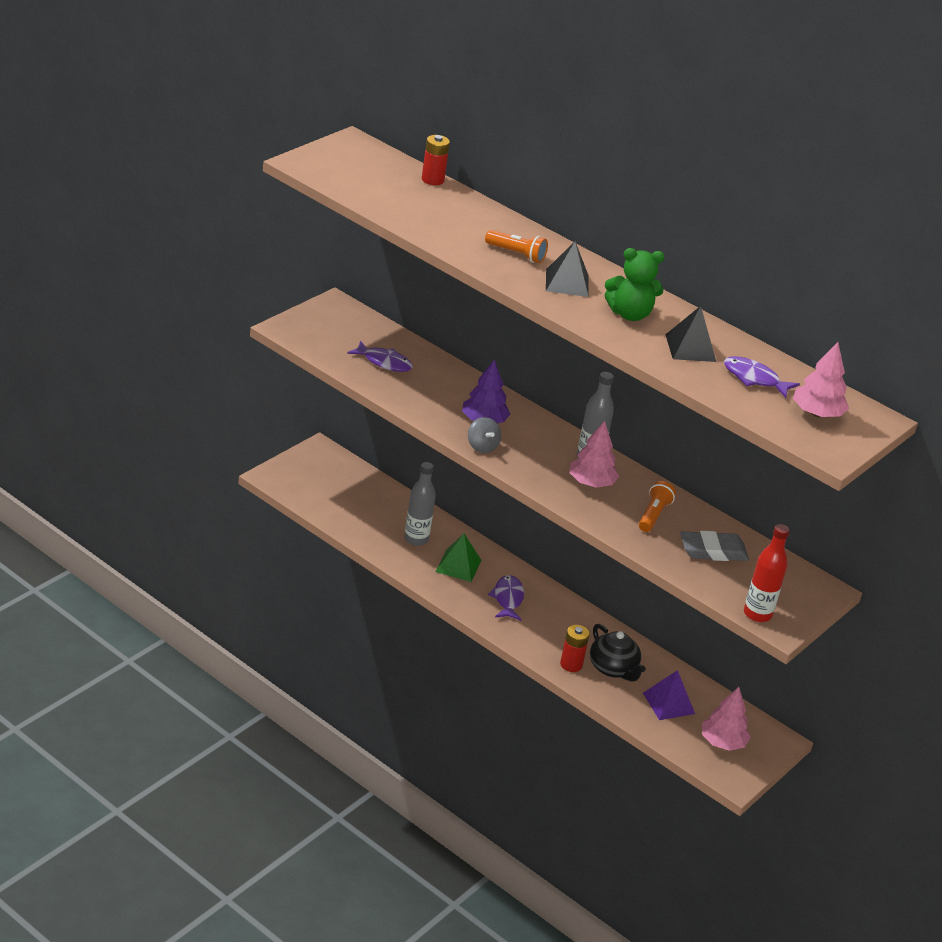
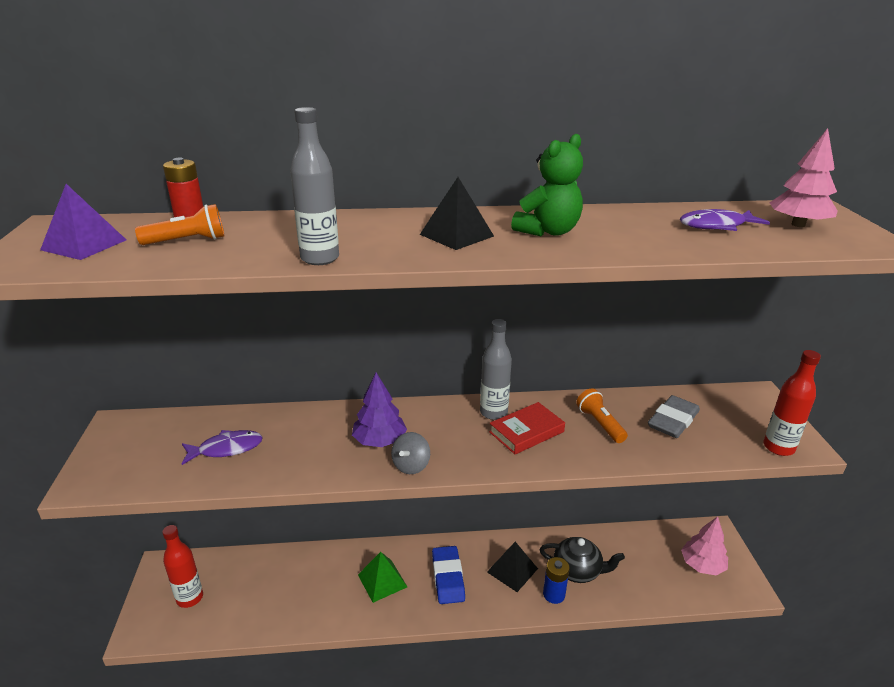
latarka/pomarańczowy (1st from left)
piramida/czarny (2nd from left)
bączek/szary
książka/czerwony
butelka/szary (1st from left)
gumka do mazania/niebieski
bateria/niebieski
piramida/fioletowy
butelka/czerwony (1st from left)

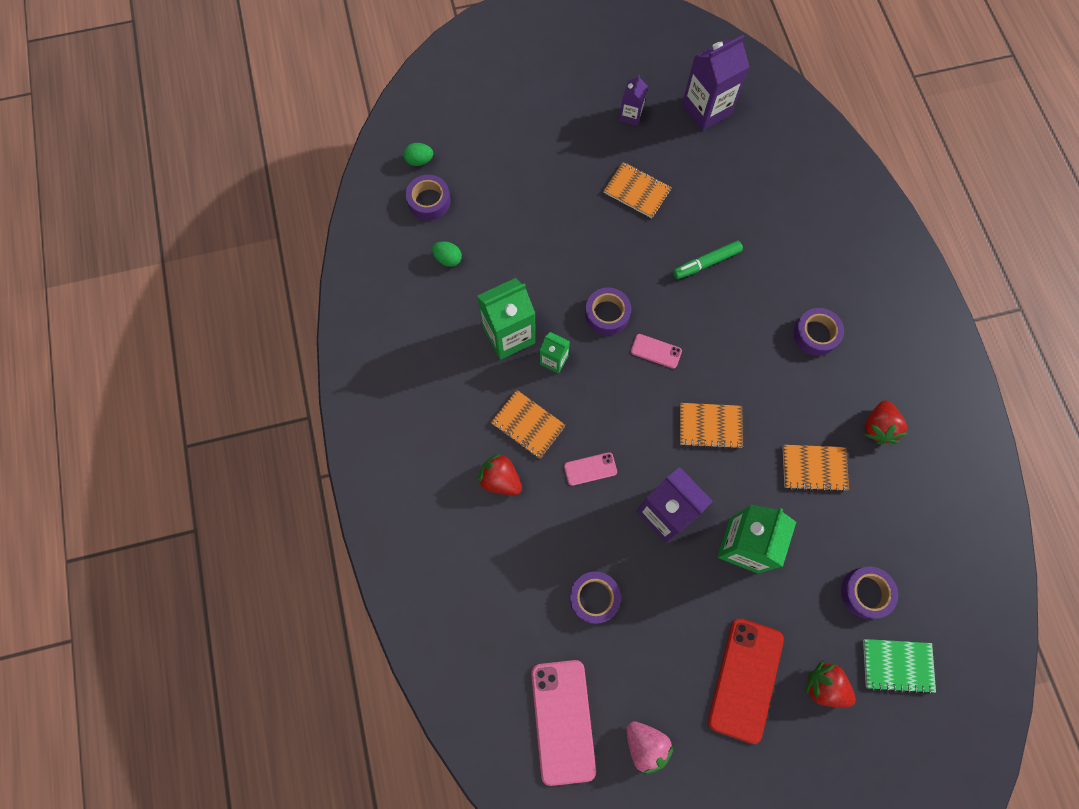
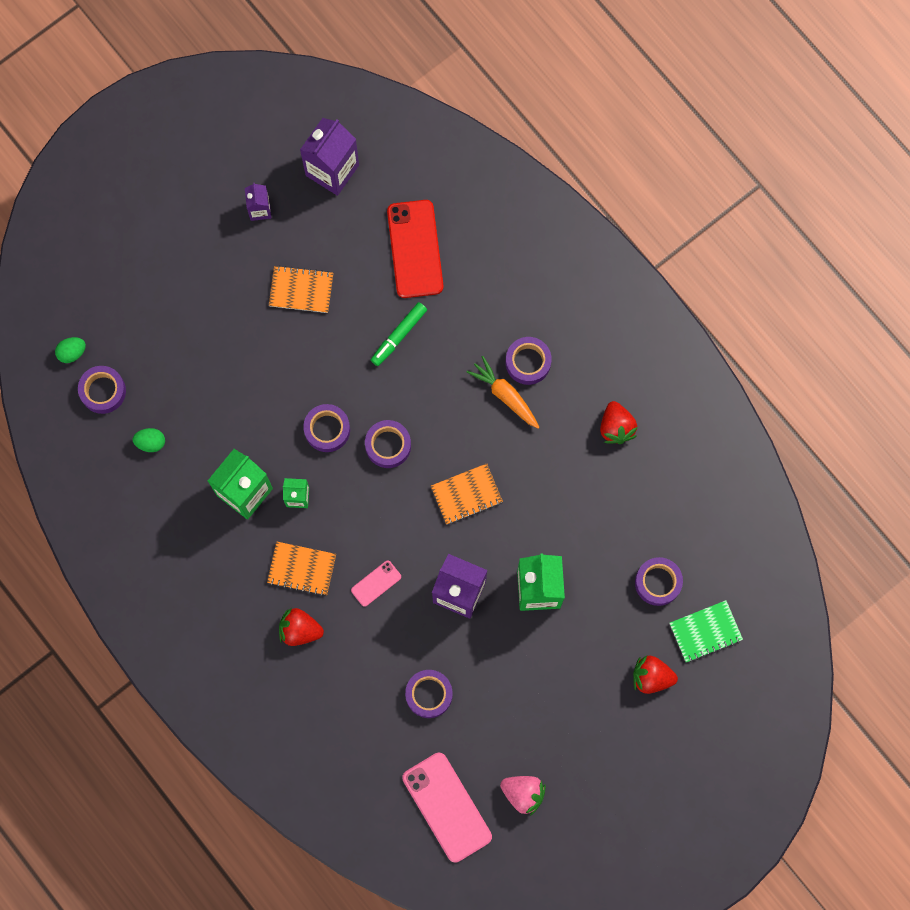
taśma klejąca/fioletowy (3rd from left)
zeszyt/pomarańczowy (4th from left in the first image)
telefon/czerwony
marchewka/pomarańczowy

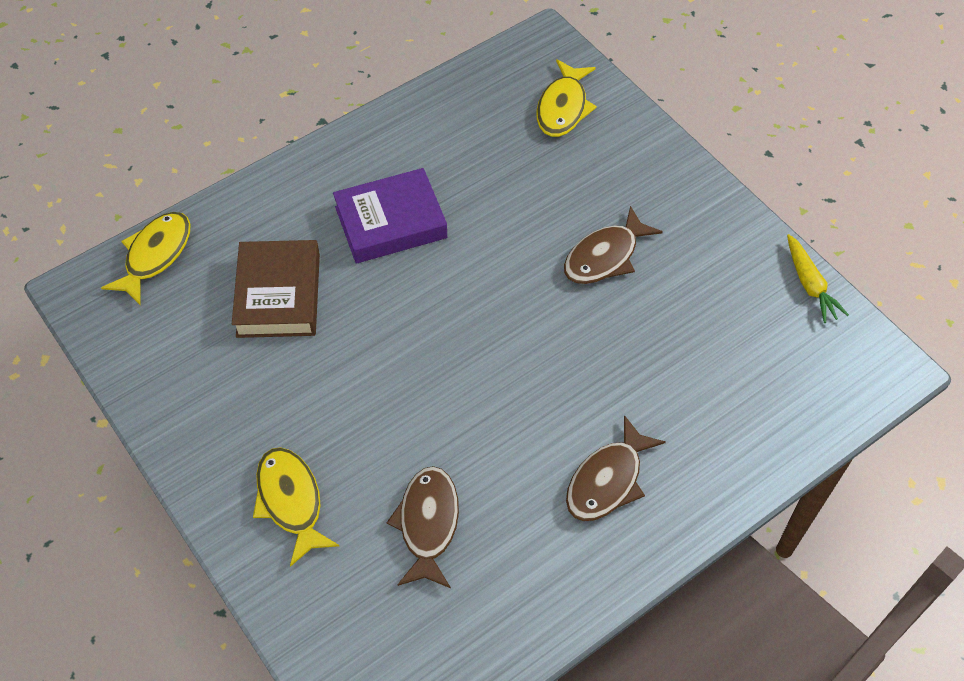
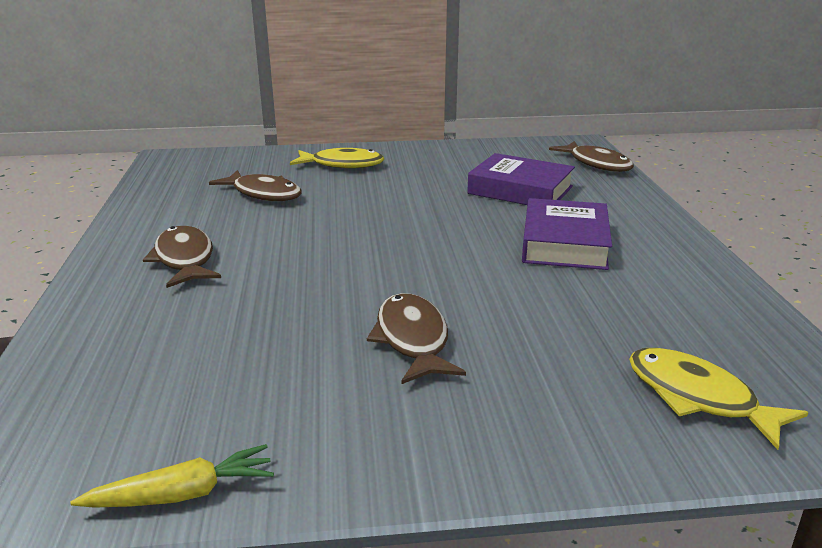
ryba/brązowy (4th from left)
marchewka/żółty
książka/fioletowy (1st from left)

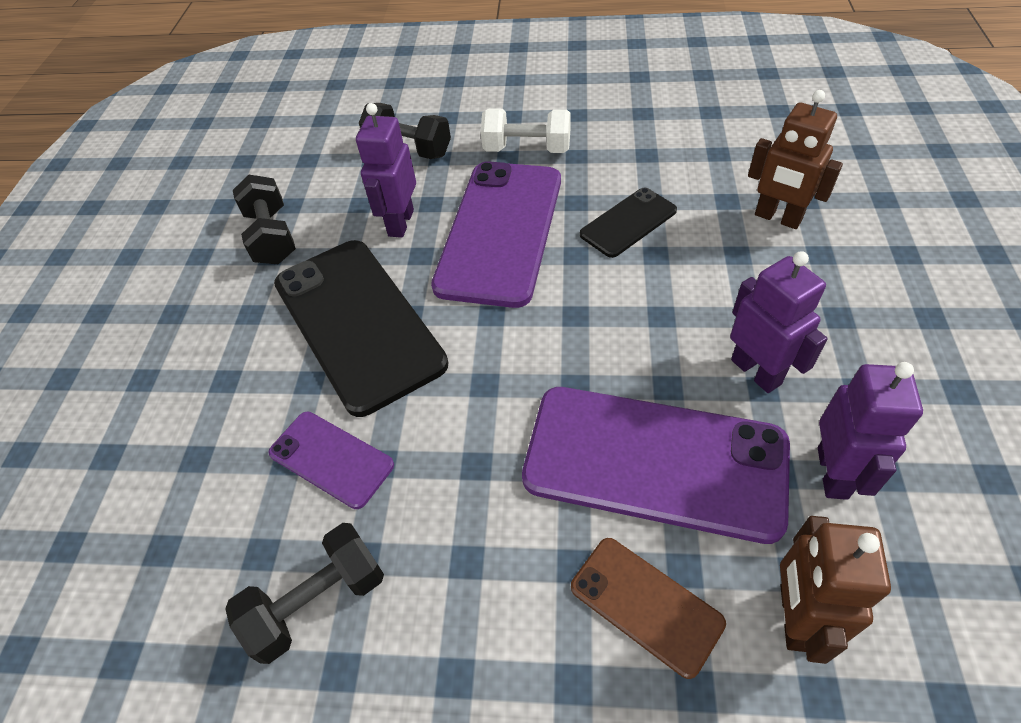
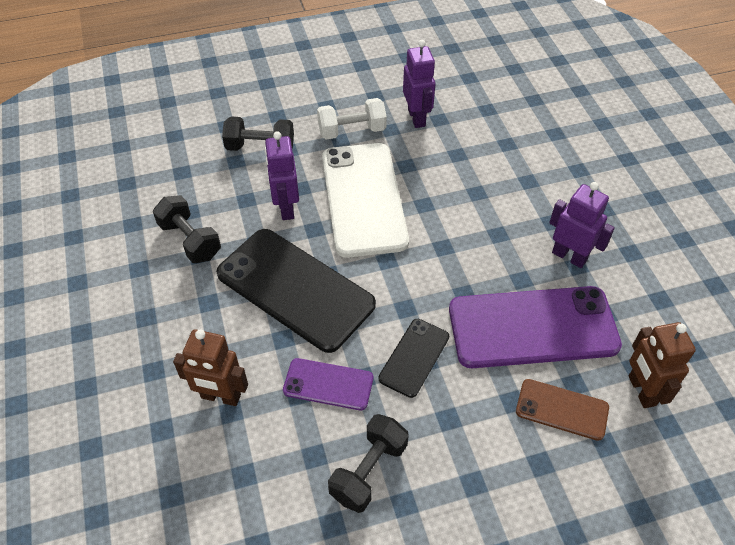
robot/brązowy (1st from left)
telefon/biały
telefon/czarny (2nd from left)
robot/fioletowy (2nd from left)

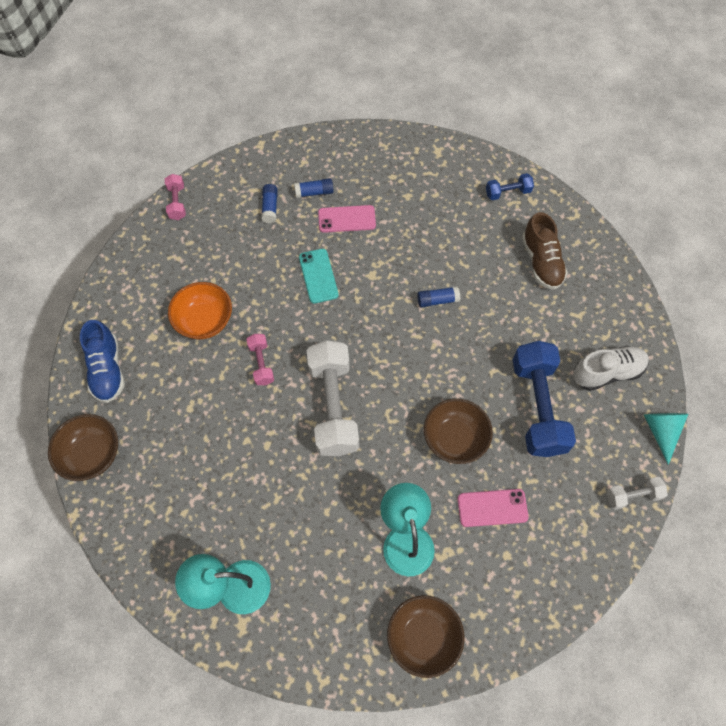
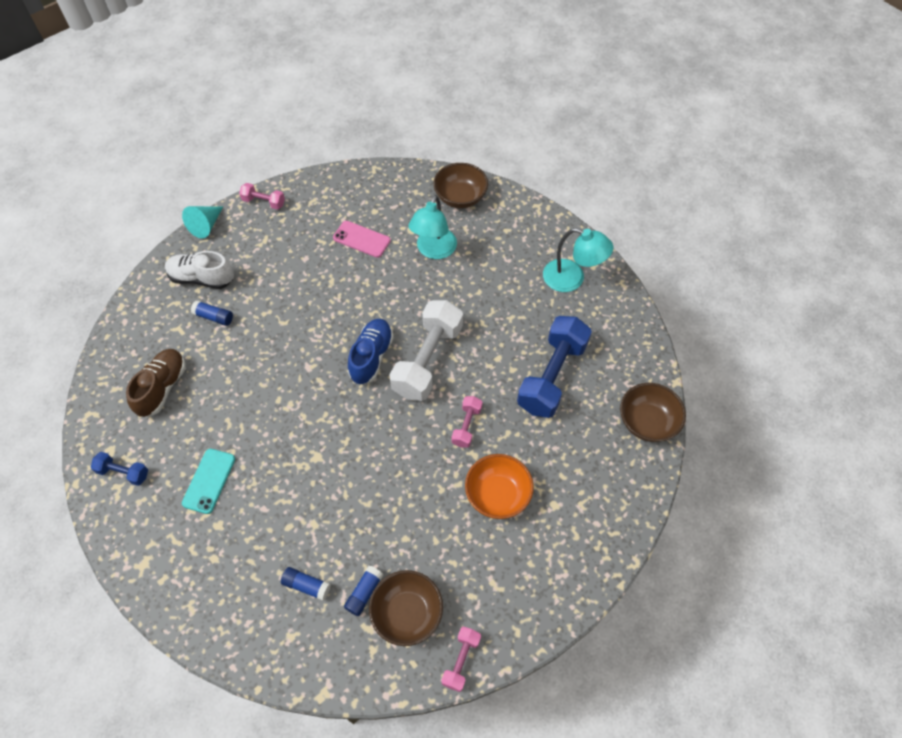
telefon/różowy (1st from left in the first image)
telefon/turkusowy
klej w sztyfcie/niebieski (1st from left)
but/niebieski
hantel/niebieski (2nd from left)
miska/brązowy (1st from left)
hantel/różowy (1st from left)

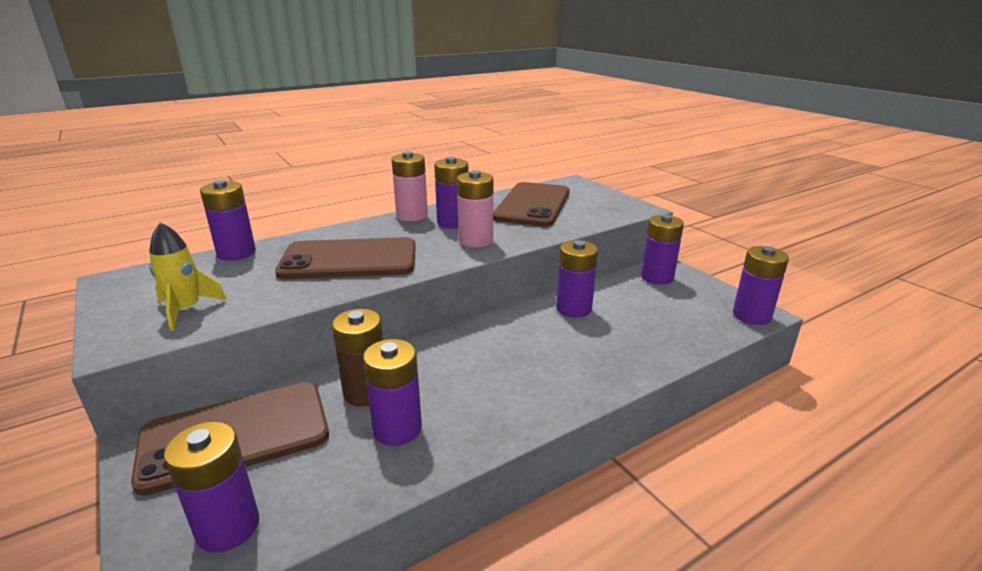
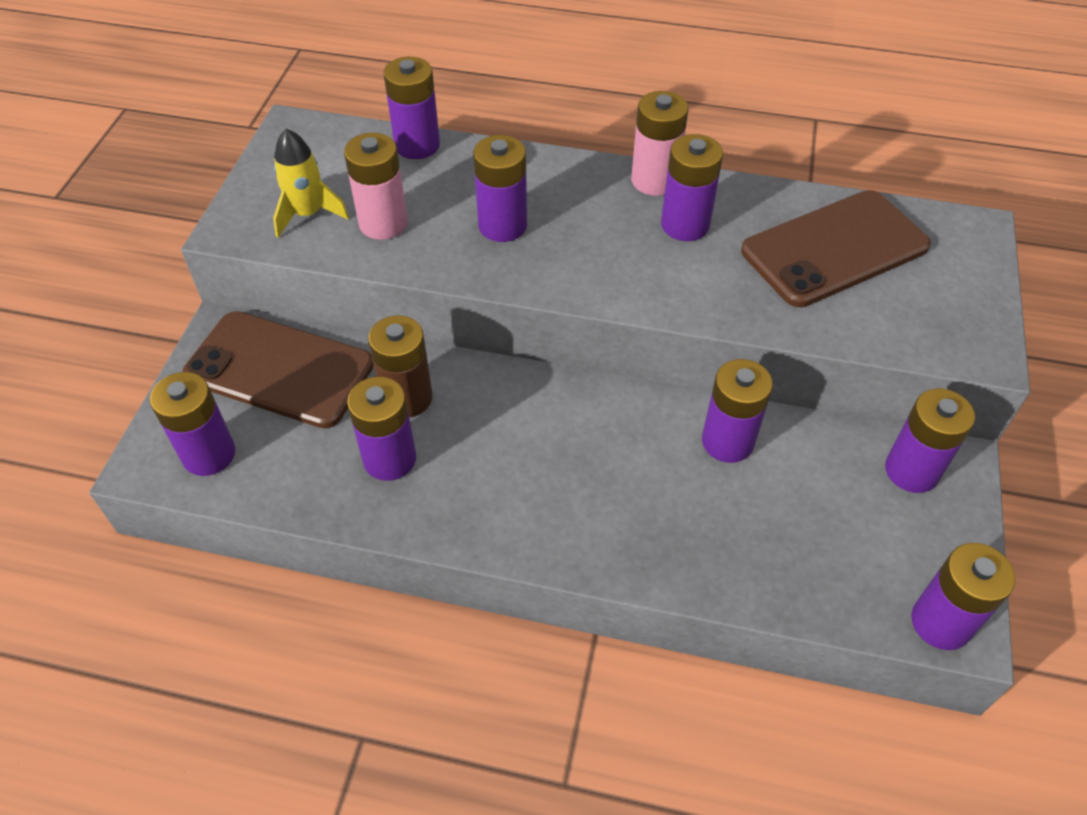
bateria/różowy (1st from left)
bateria/fioletowy (4th from left)

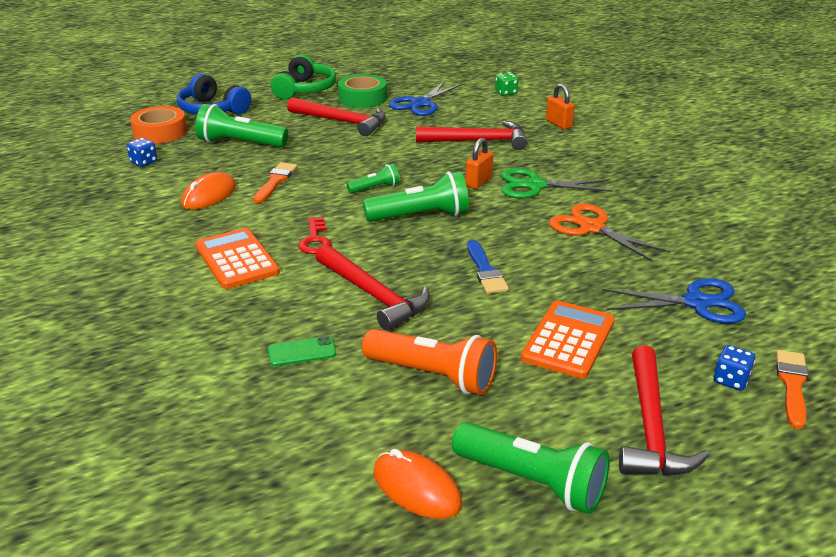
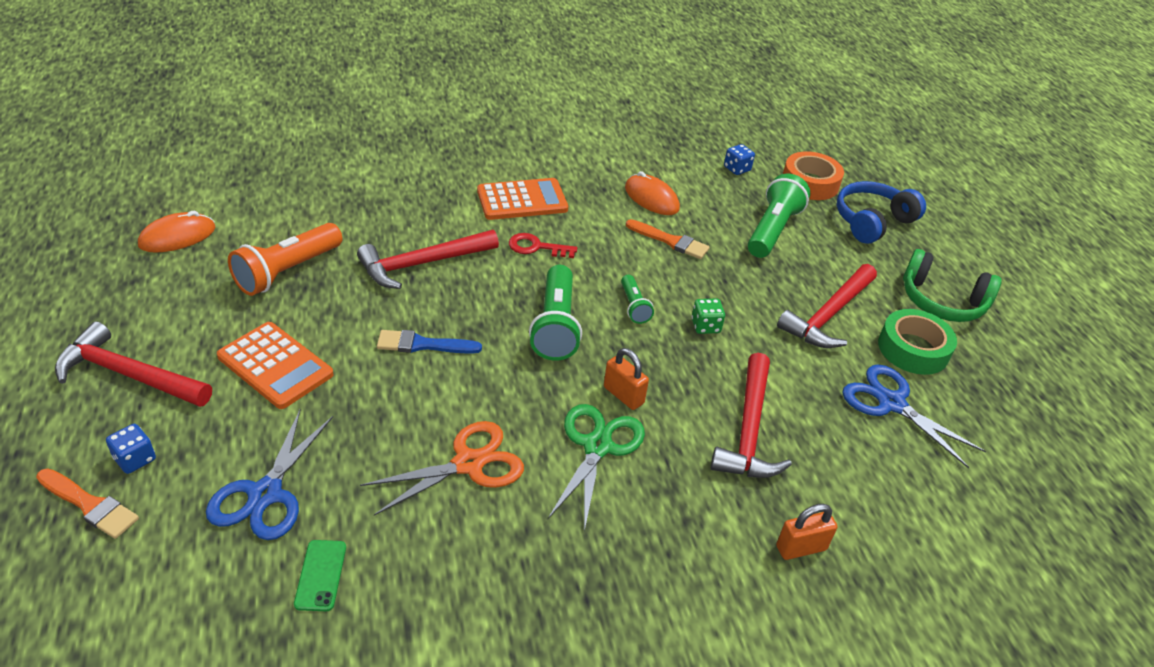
kostka do gry/zielony
telefon/zielony
latarka/zielony (4th from left in the first image)

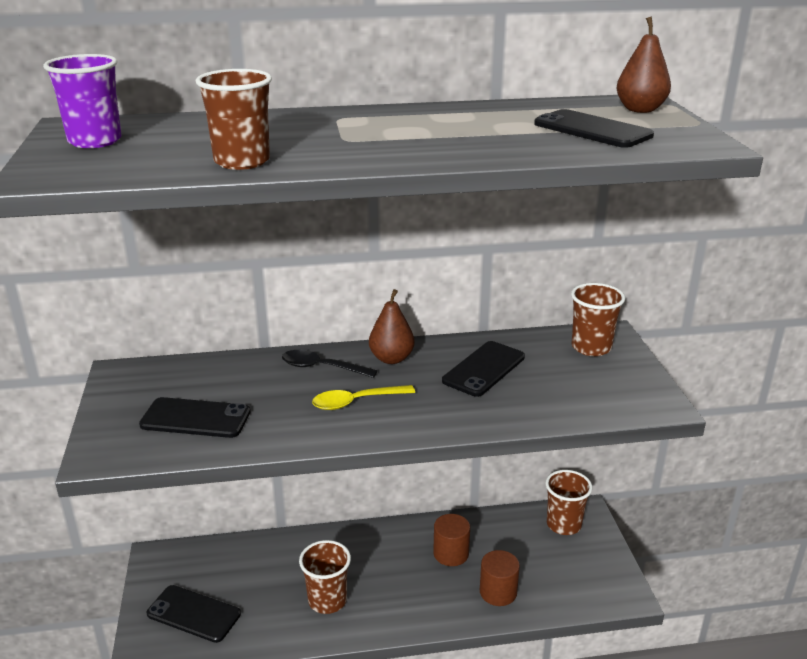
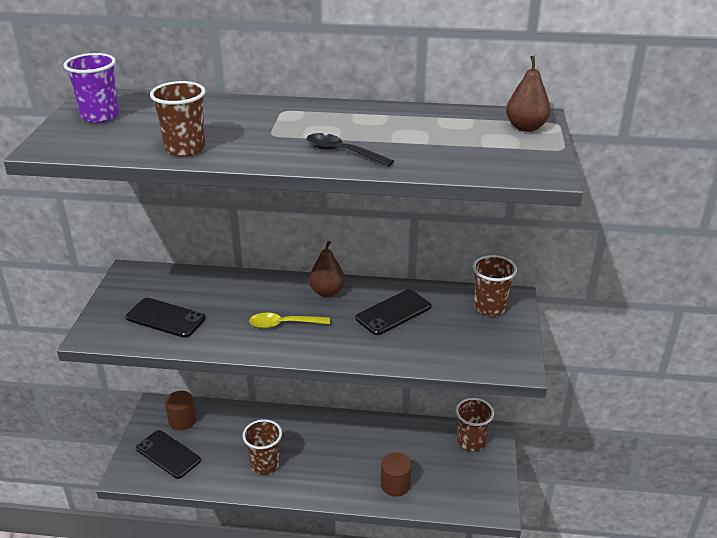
telefon/czarny (4th from left in the first image)
łyżka/czarny
walec/brązowy (1st from left)

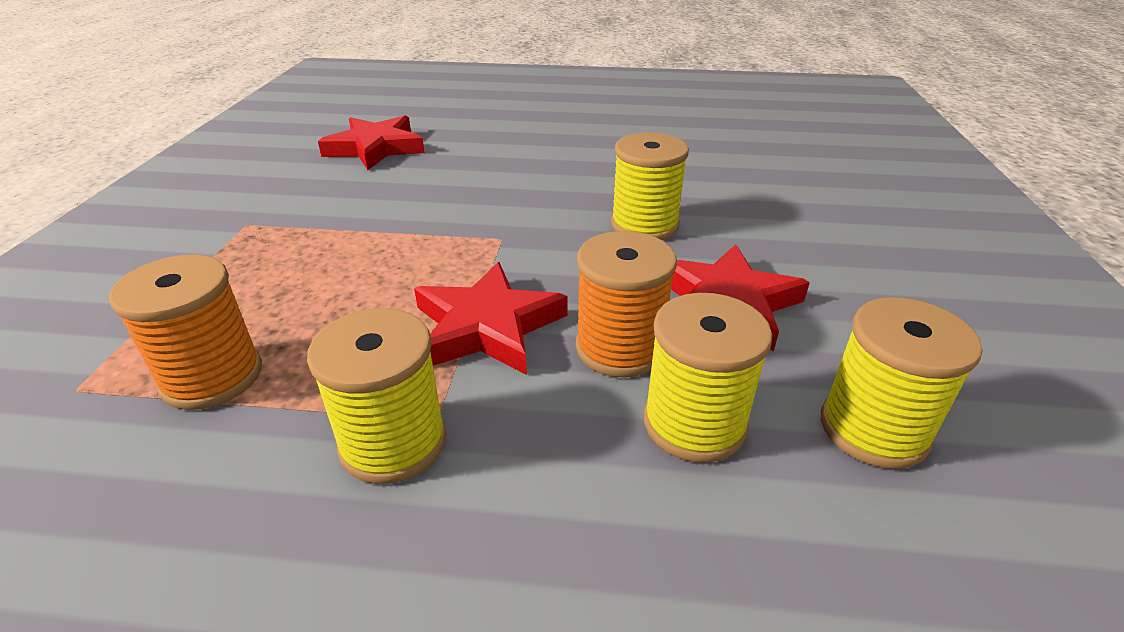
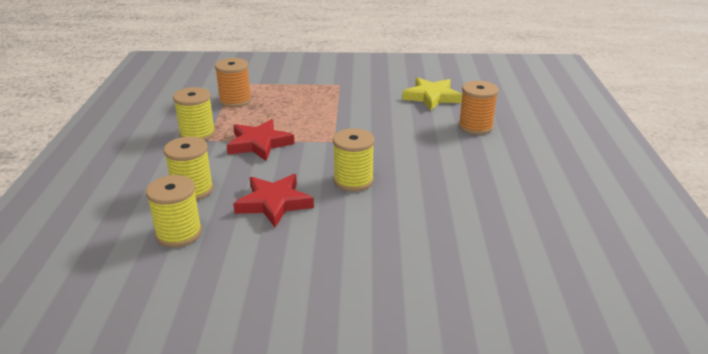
gwiazda/żółty
szpulka/pomarańczowy (2nd from left)

